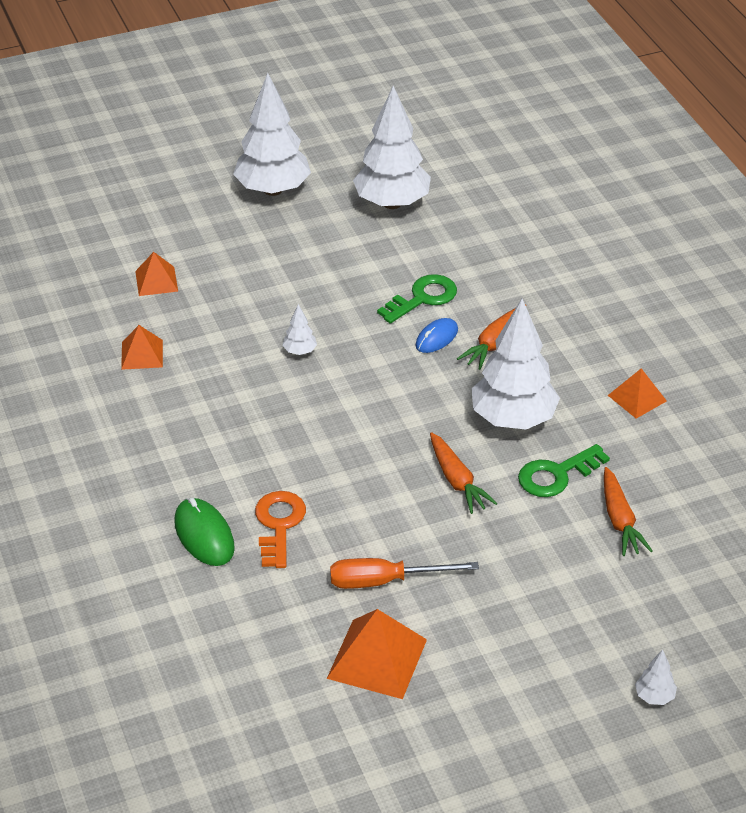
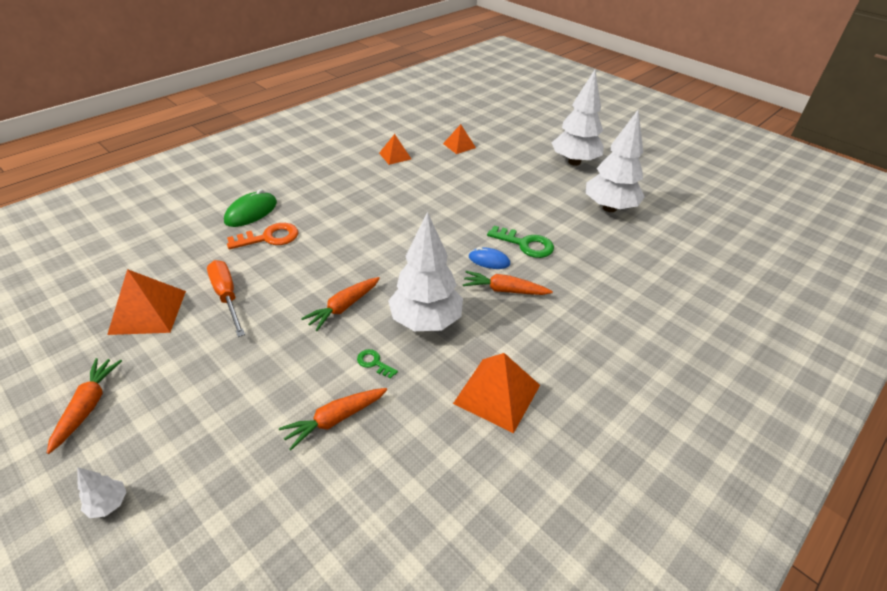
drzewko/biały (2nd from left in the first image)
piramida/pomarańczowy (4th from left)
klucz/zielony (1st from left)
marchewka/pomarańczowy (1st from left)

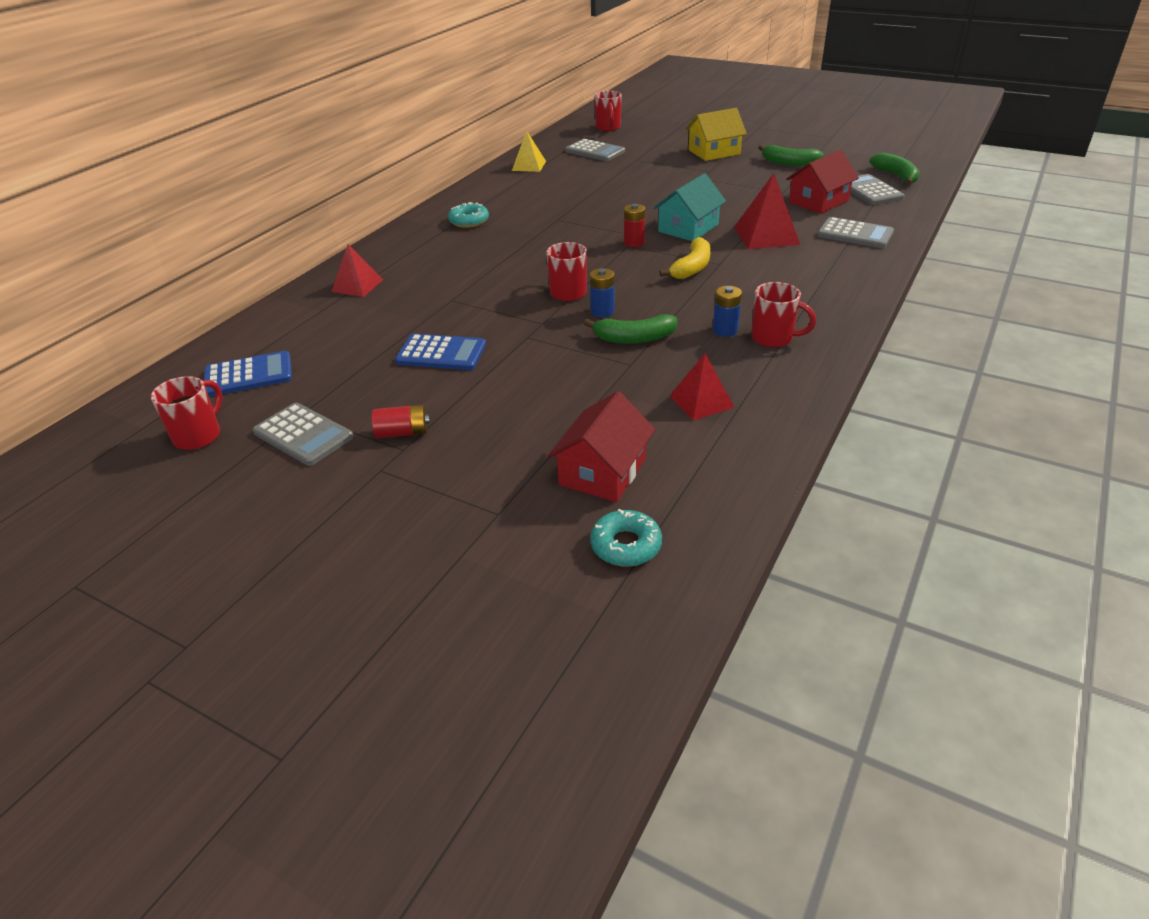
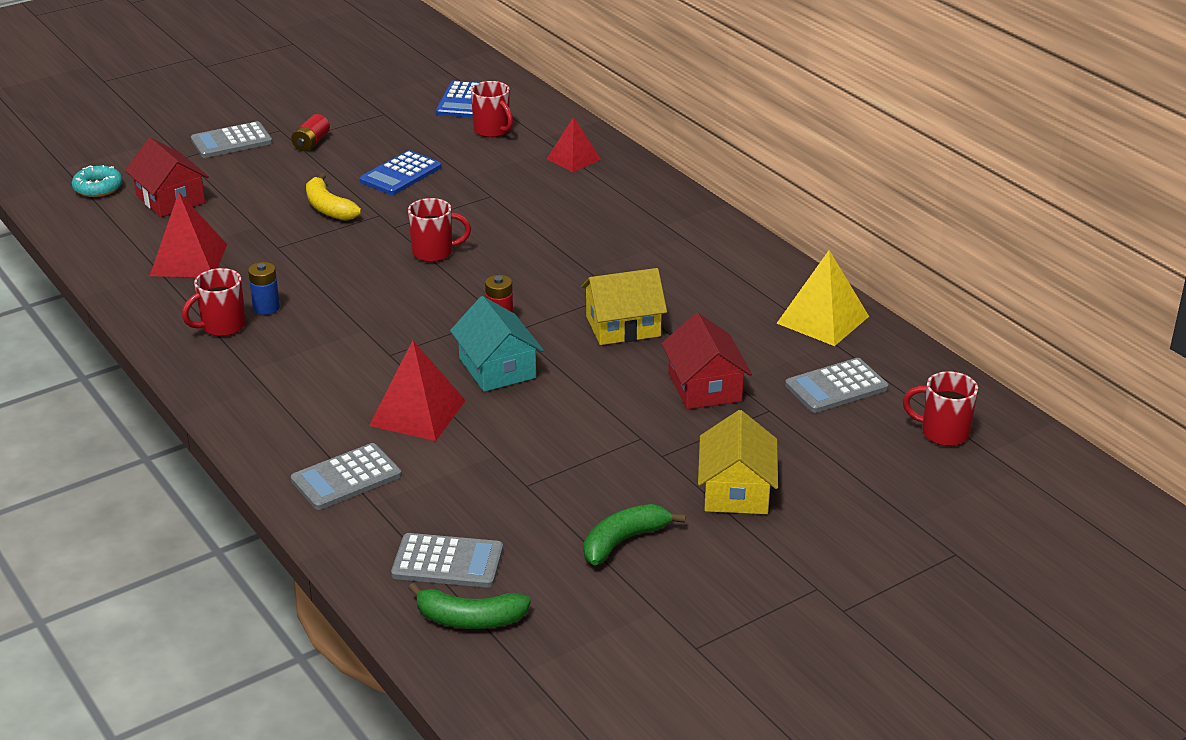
piramida/żółty
domek/czerwony (2nd from left)
donut/turkusowy (1st from left in the first image)
banan/żółty
bateria/niebieski (1st from left in the first image)
banan/zielony (1st from left in the first image)
piramida/czerwony (1st from left)
kubek/czerwony (3rd from left)
kalkulator/szary (1st from left)
domek/żółty (1st from left)

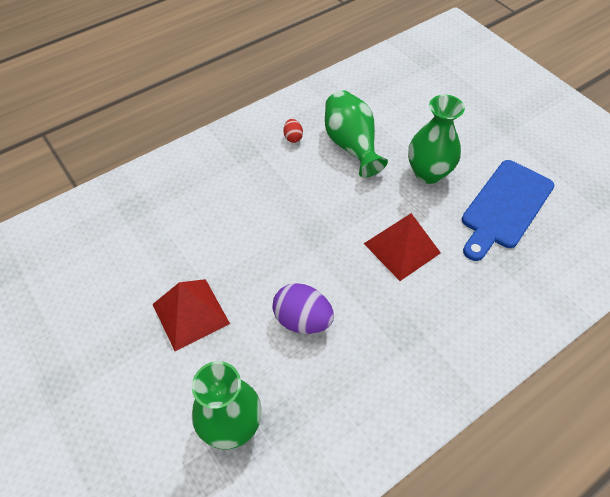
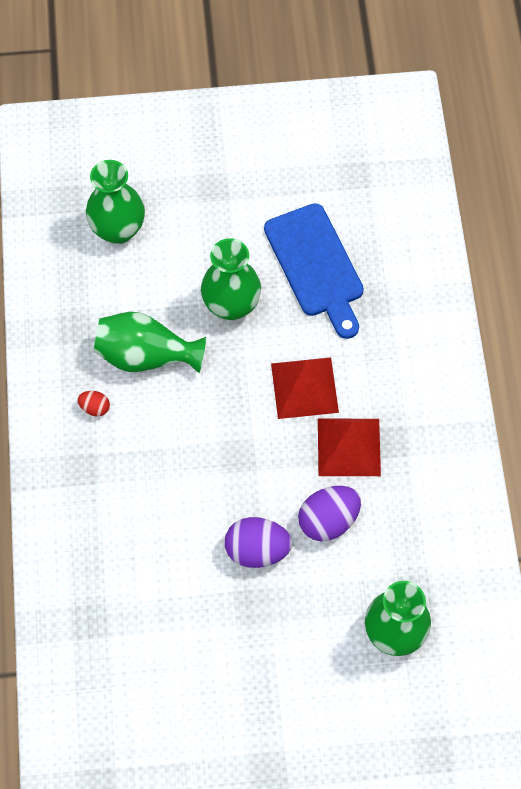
piramida/czerwony (2nd from left)
wazon/zielony (1st from left)
jajko/fioletowy (1st from left)

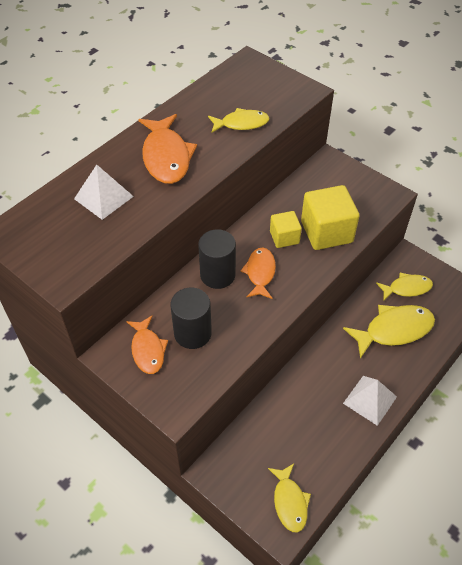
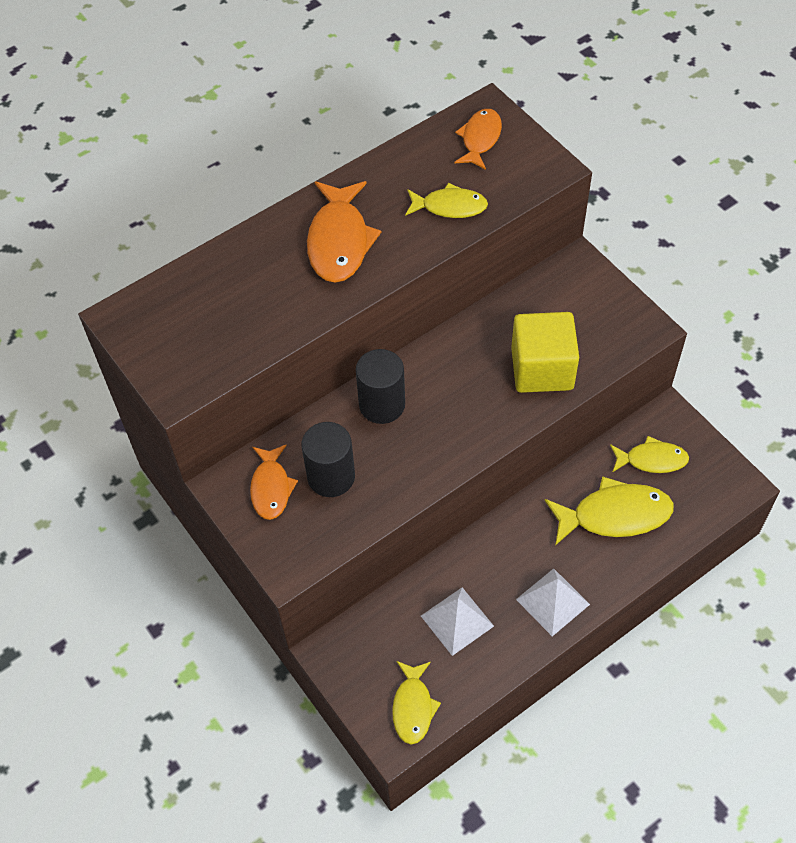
piramida/biały (1st from left)
sześcian/żółty (1st from left in the first image)
ryba/pomarańczowy (3rd from left)

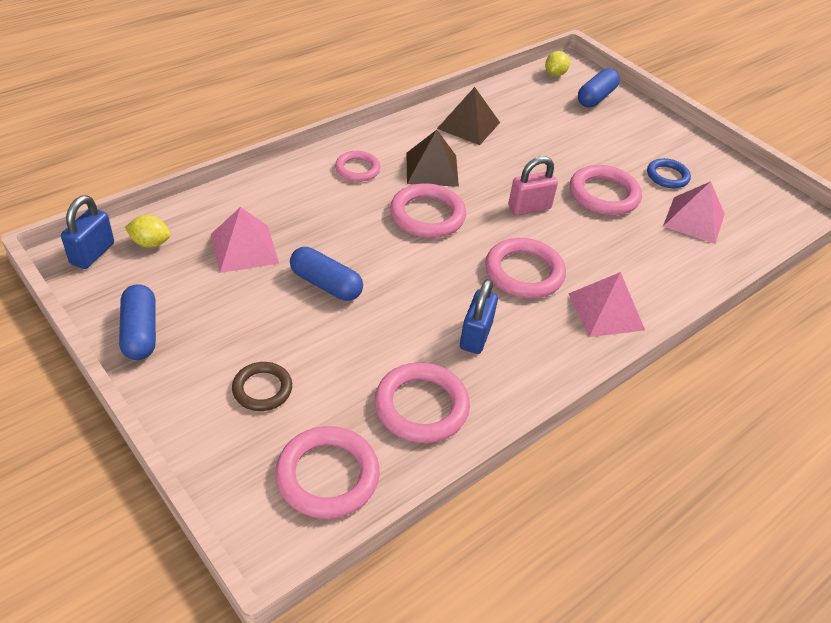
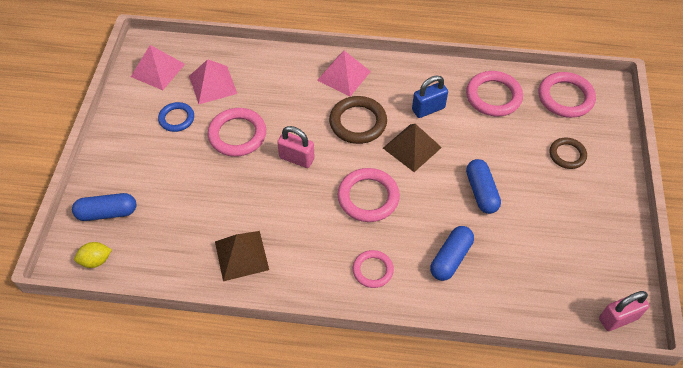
piramida/brązowy (2nd from left)
kłódka/różowy (2nd from left)
piramida/różowy (1st from left)
cytryna/żółty (1st from left in the first image)
pierścień/brązowy (1st from left)
kapsułka/niebieski (2nd from left)

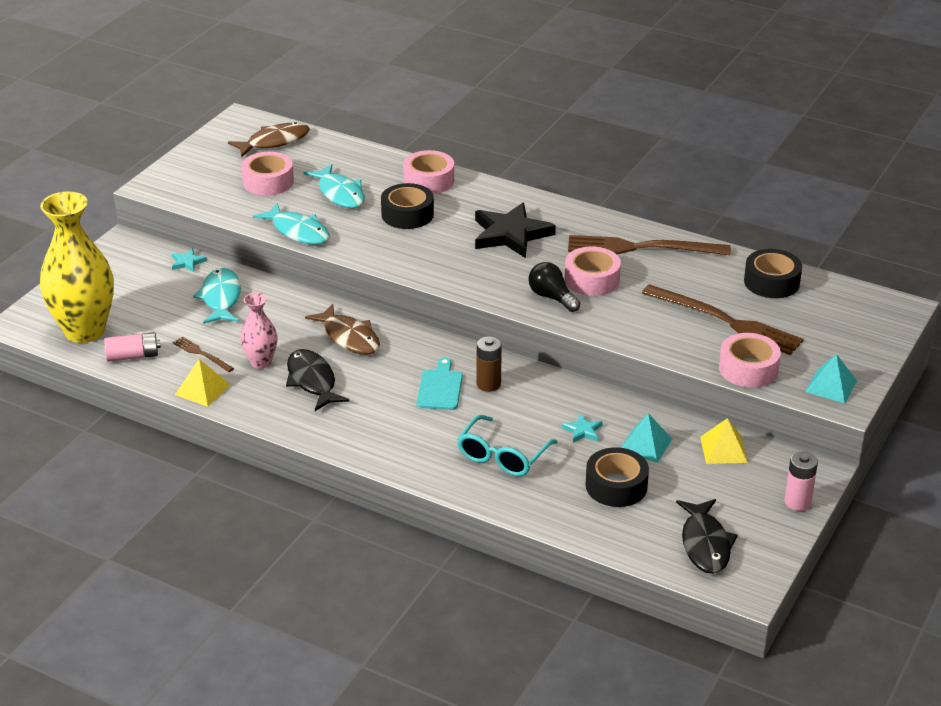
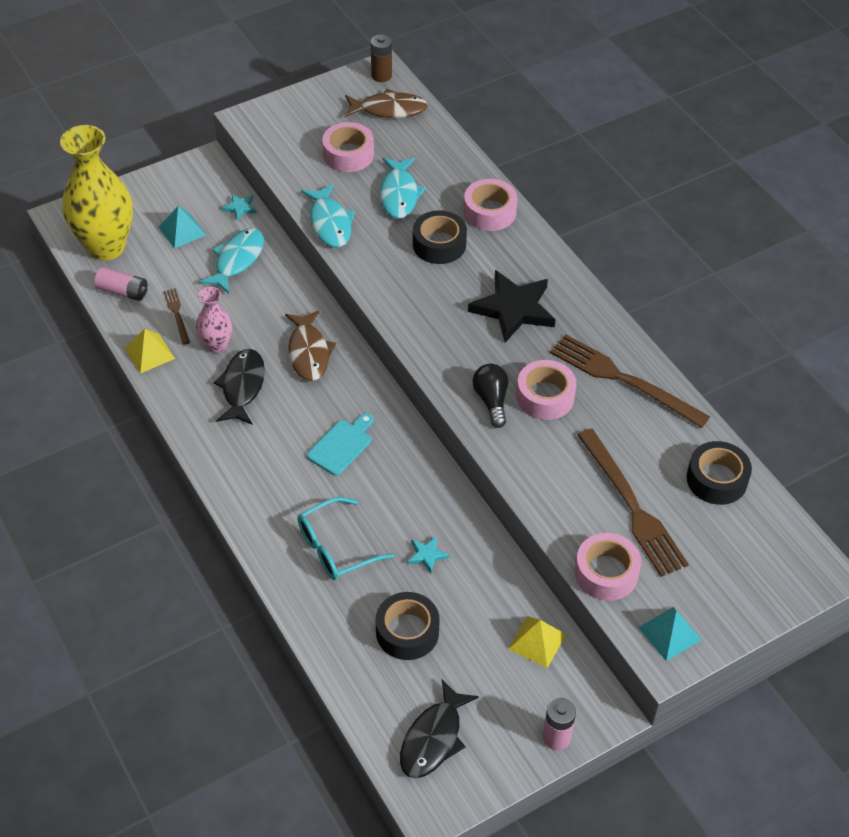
bateria/brązowy
piramida/turkusowy (1st from left)

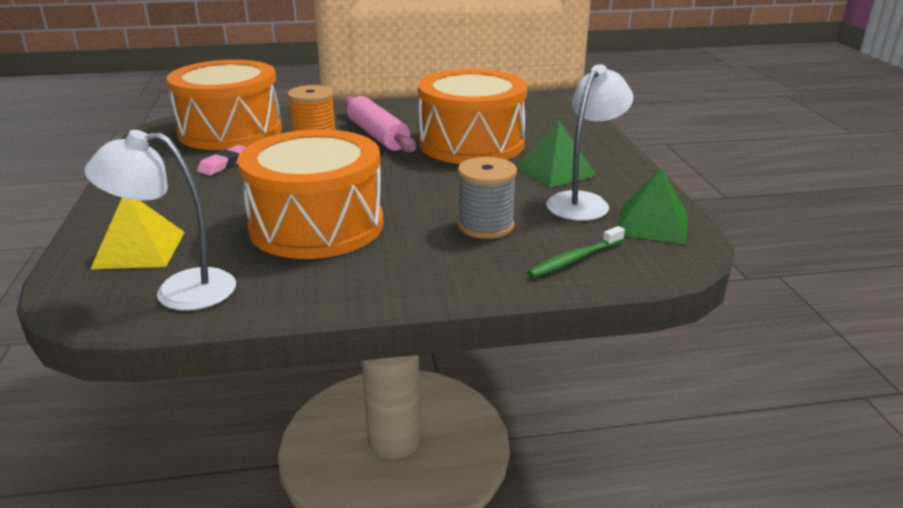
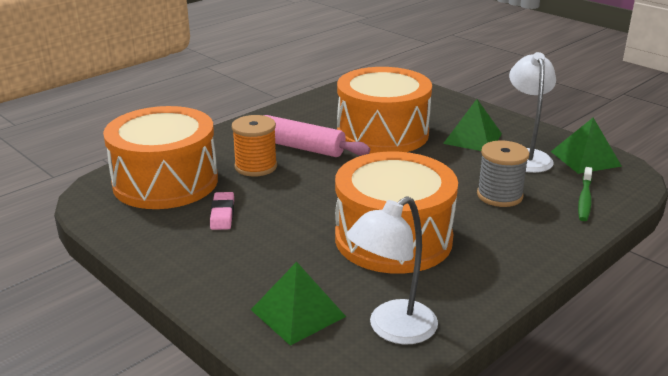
piramida/zielony (1st from left)

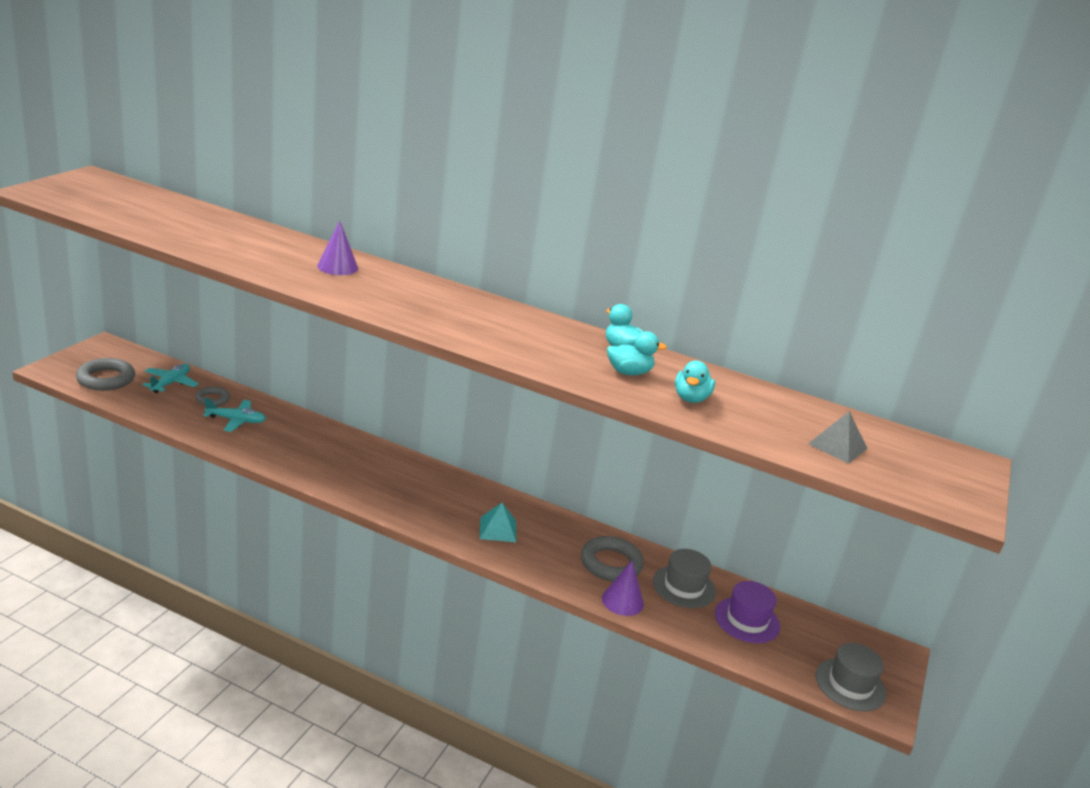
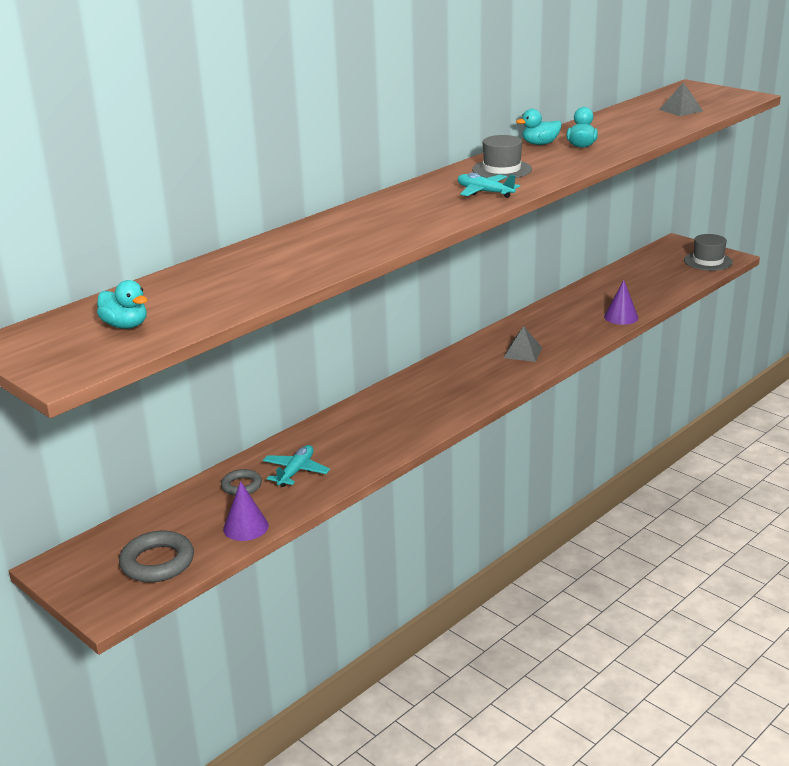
stożek/fioletowy (1st from left)
kaczka/turkusowy (1st from left)
samolot/turkusowy (2nd from left)
piramida/szary (1st from left)
pierścień/szary (3rd from left in the first image)
kapelusz/szary (1st from left)
kapelusz/fioletowy

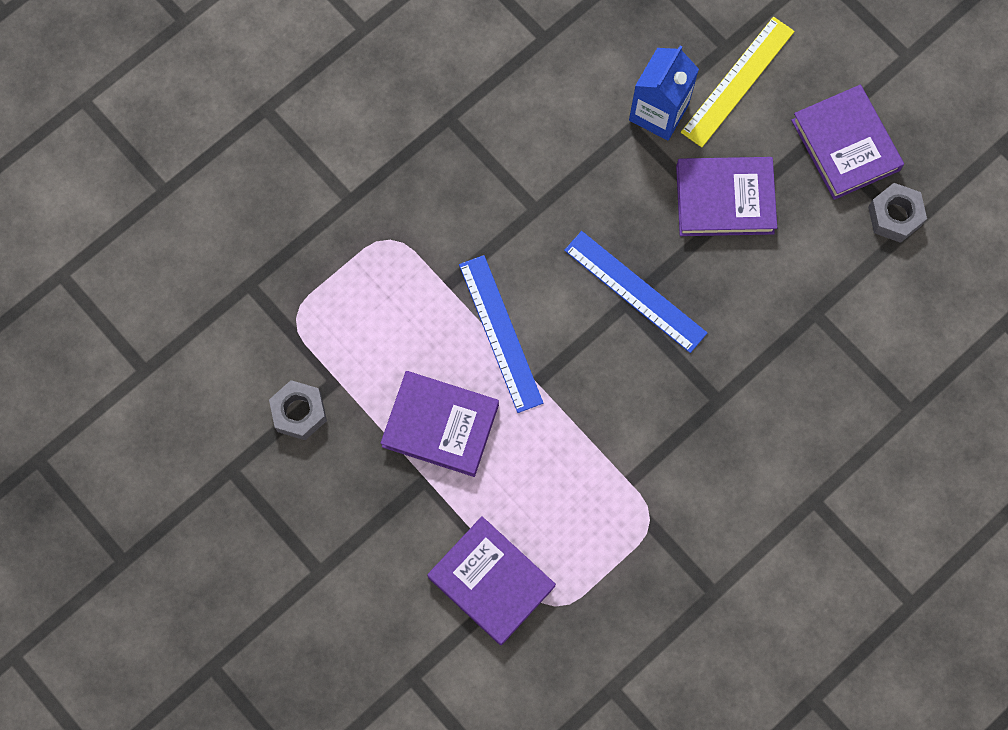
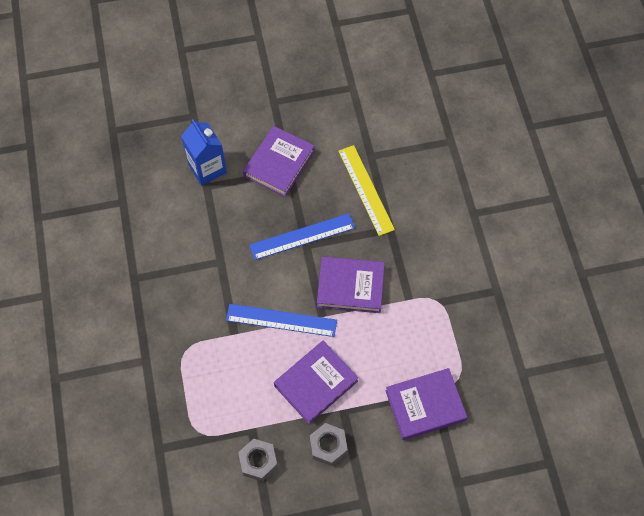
linijka/żółty
książka/fioletowy (3rd from left)
nakrętka/szary (2nd from left)

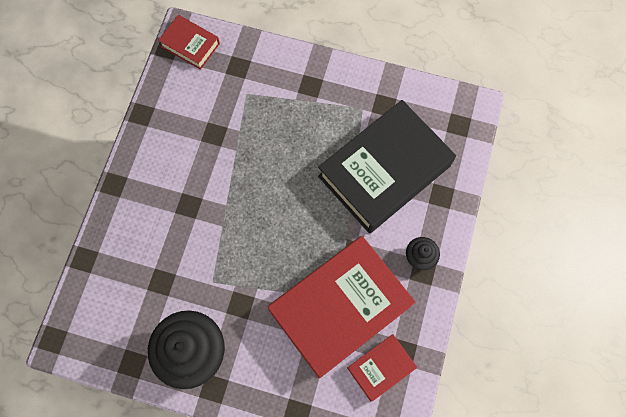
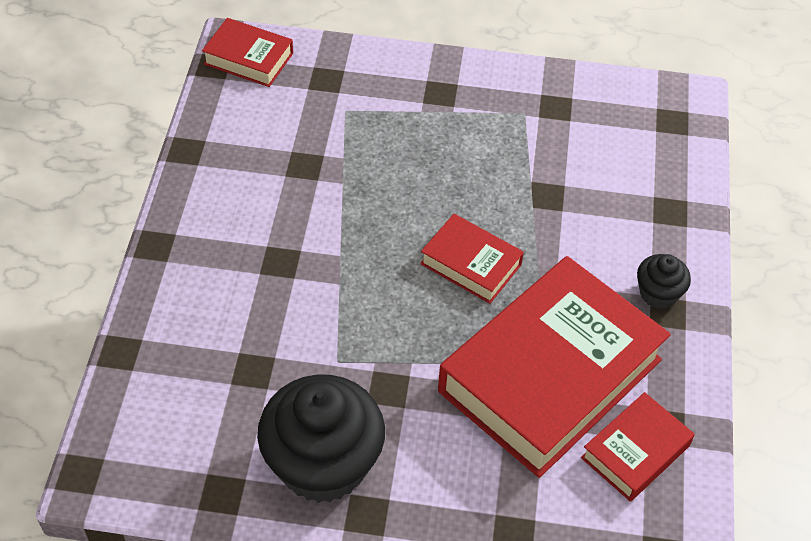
książka/czarny
książka/czerwony (2nd from left)

